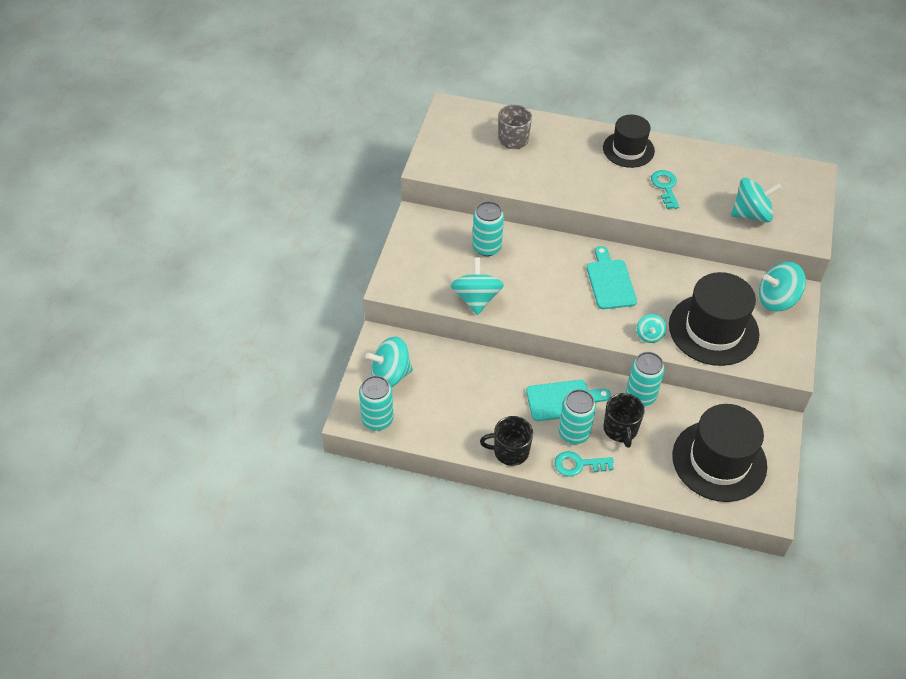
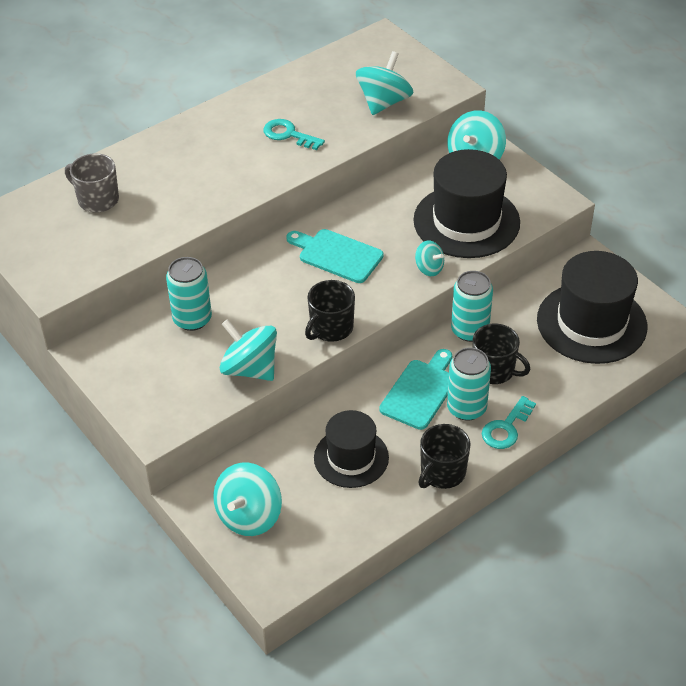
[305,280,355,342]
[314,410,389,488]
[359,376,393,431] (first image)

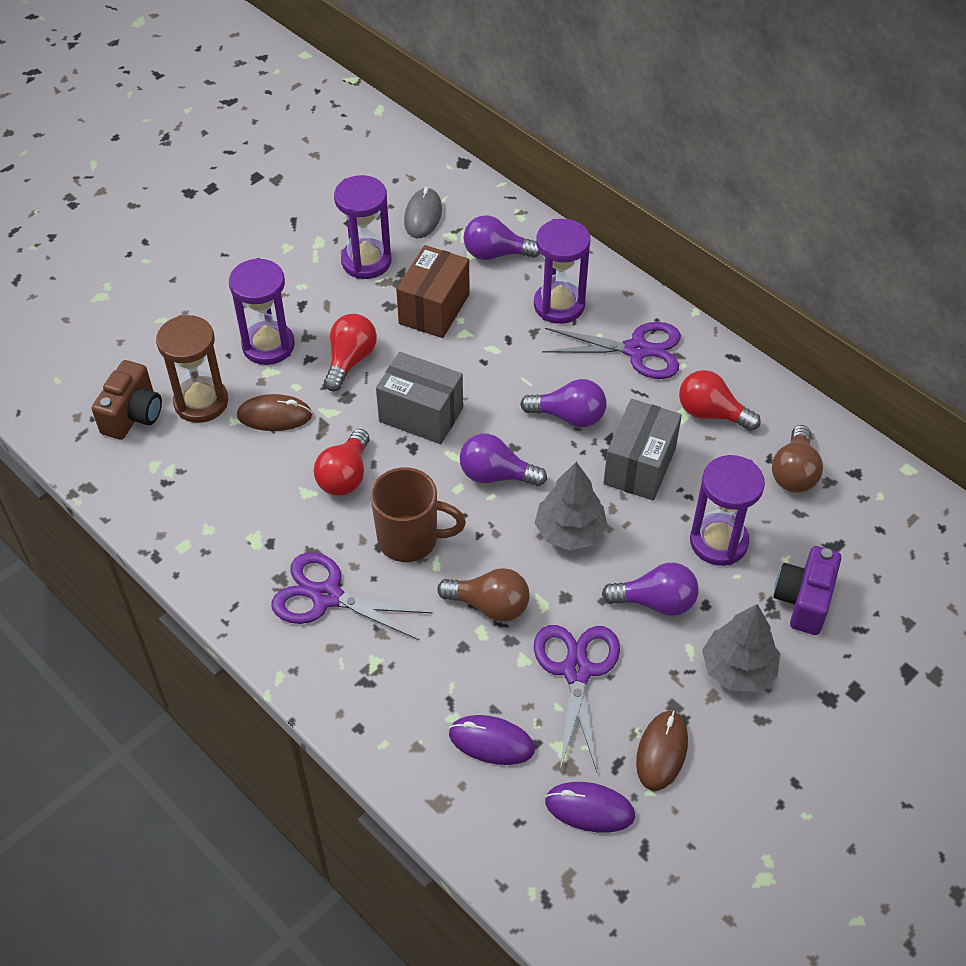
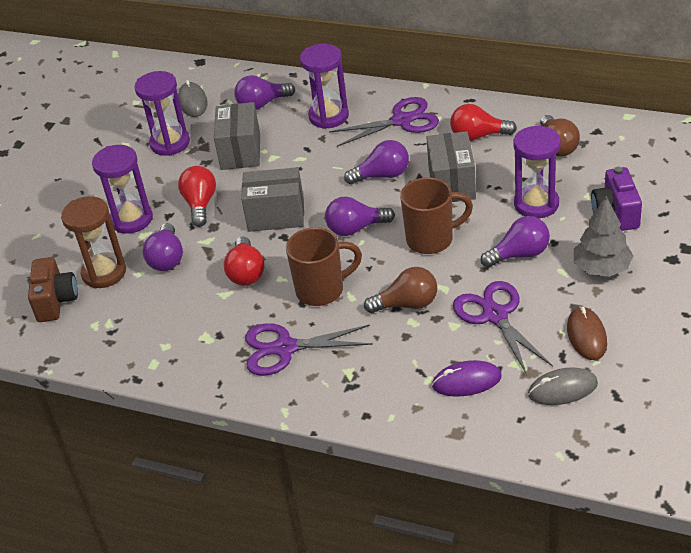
[143,223,183,271]
[214,102,260,170]
[400,177,473,254]
[528,367,598,405]

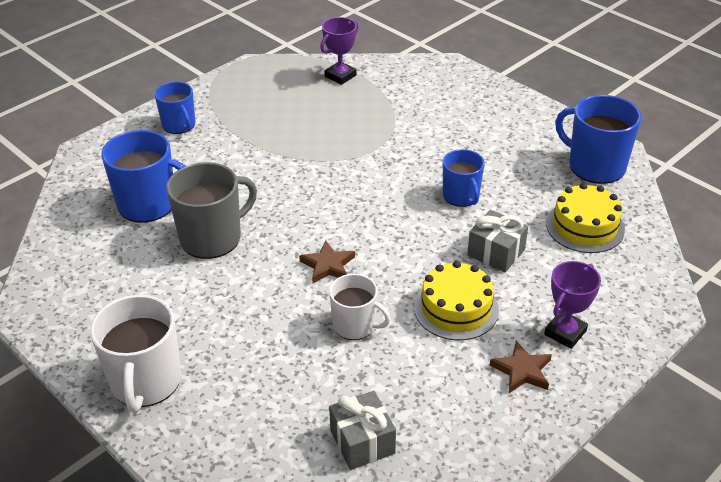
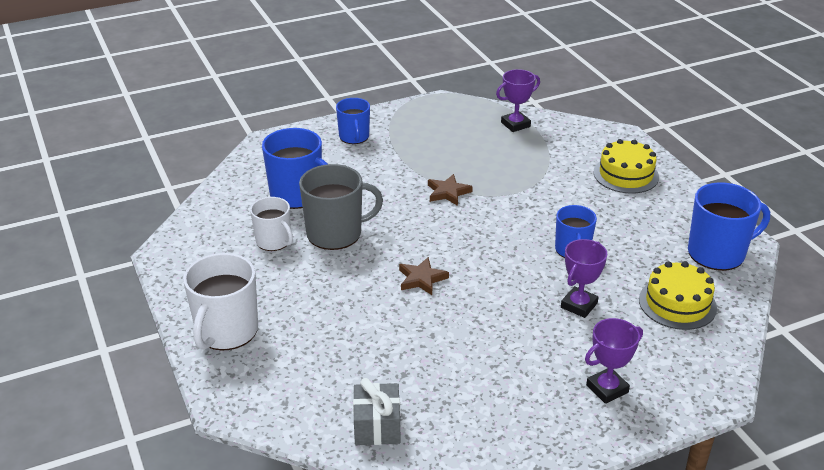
[250,197,293,251]
[428,174,473,206]
[561,239,607,318]
[594,139,659,194]
[688,182,770,271]

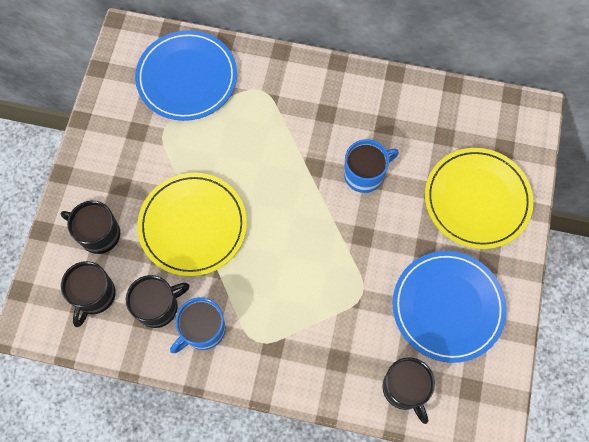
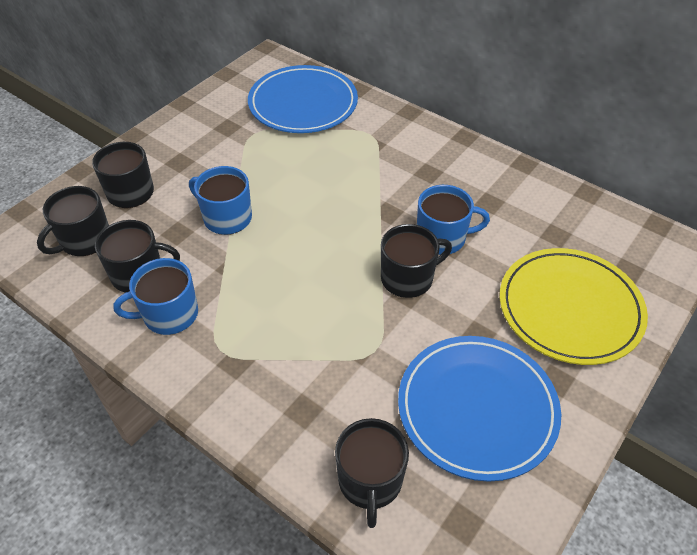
[189,166,252,235]
[381,224,452,298]

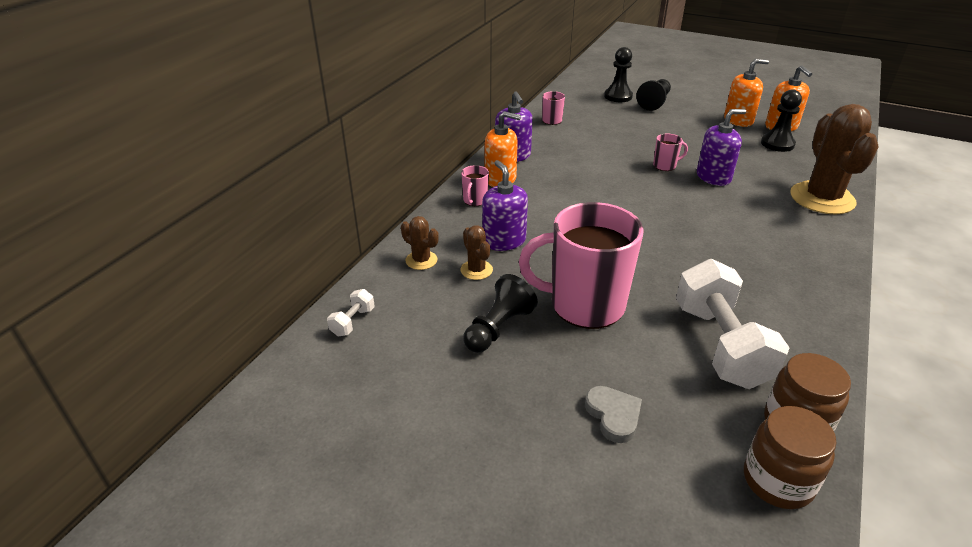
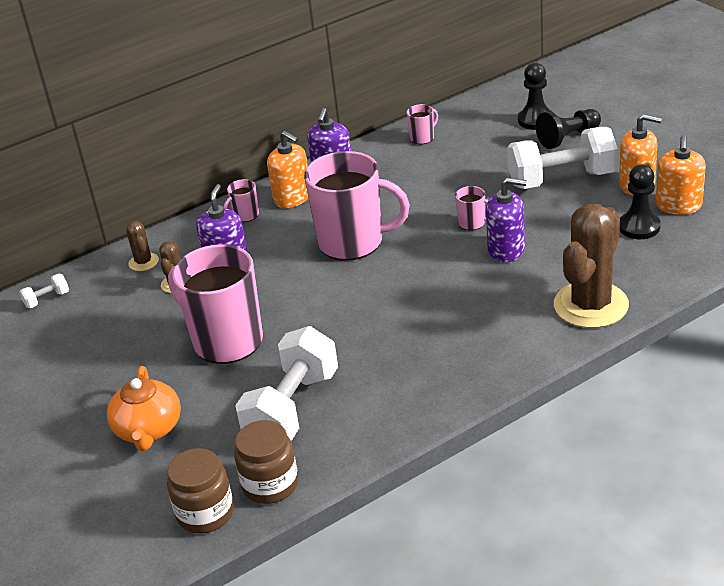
[107,366,181,451]
[304,151,410,261]
[507,127,618,189]
[463,274,538,353] (first image)

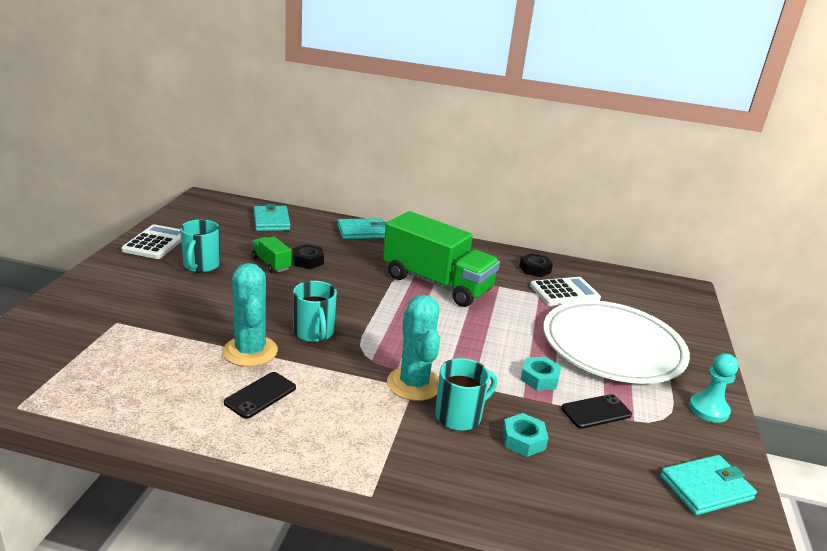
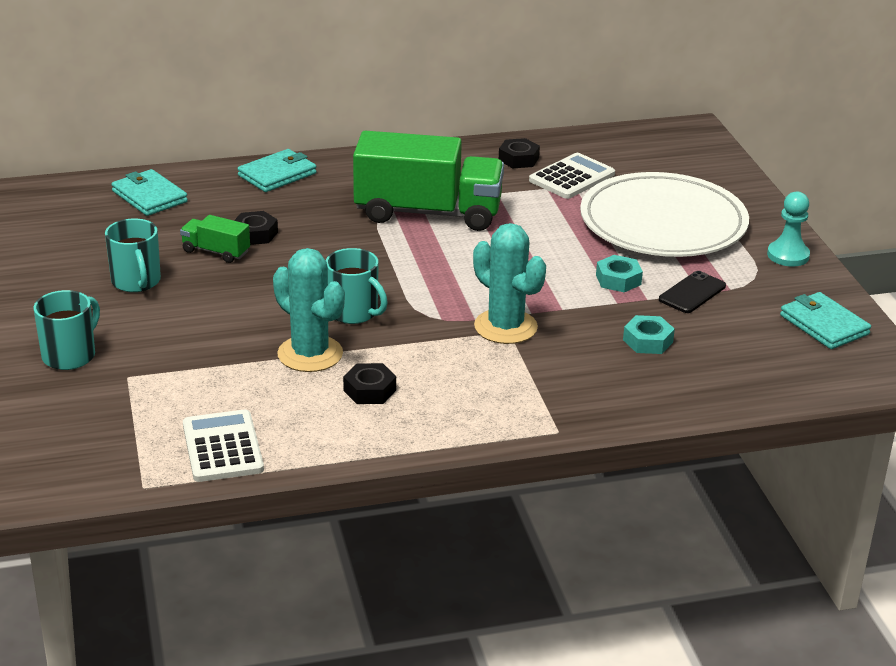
[33,290,100,370]
[183,410,264,482]
[343,363,396,404]
[780,292,871,349]

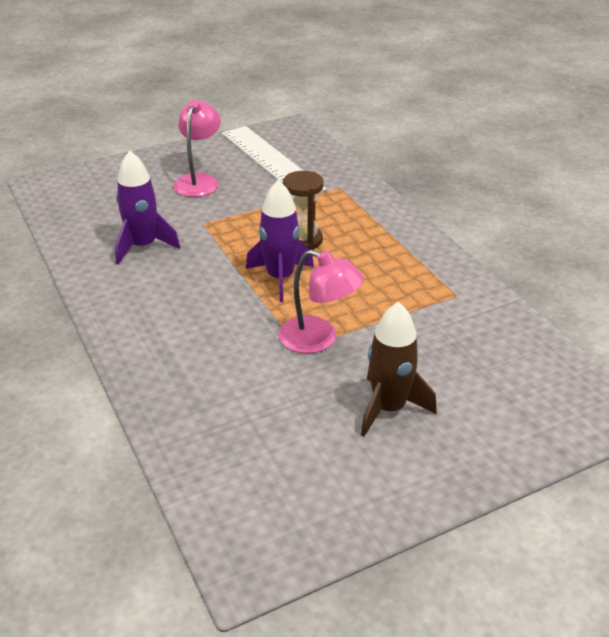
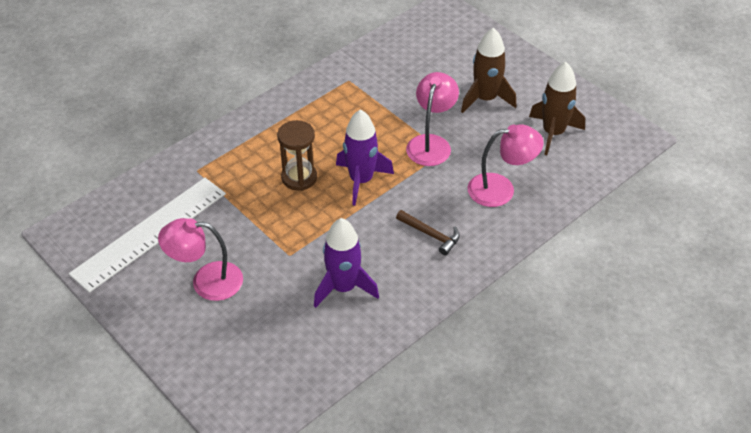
[396,210,460,255]
[468,124,544,207]
[529,62,585,155]

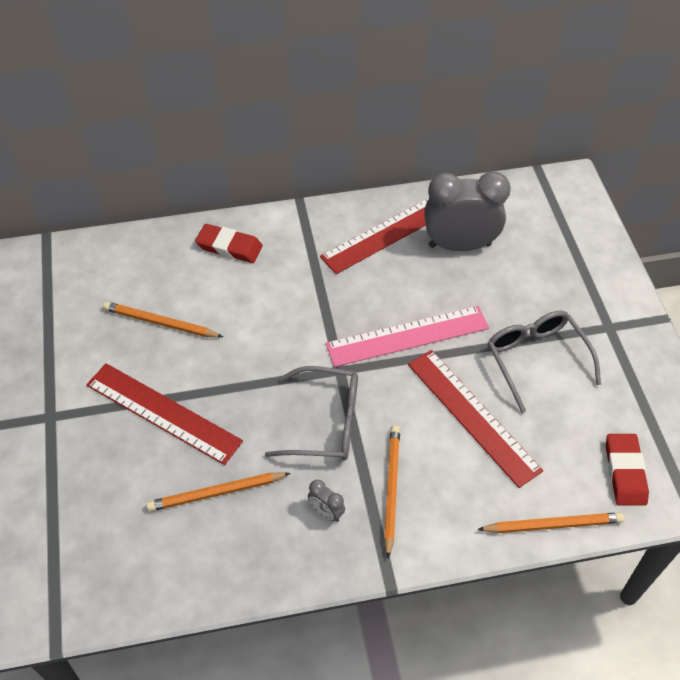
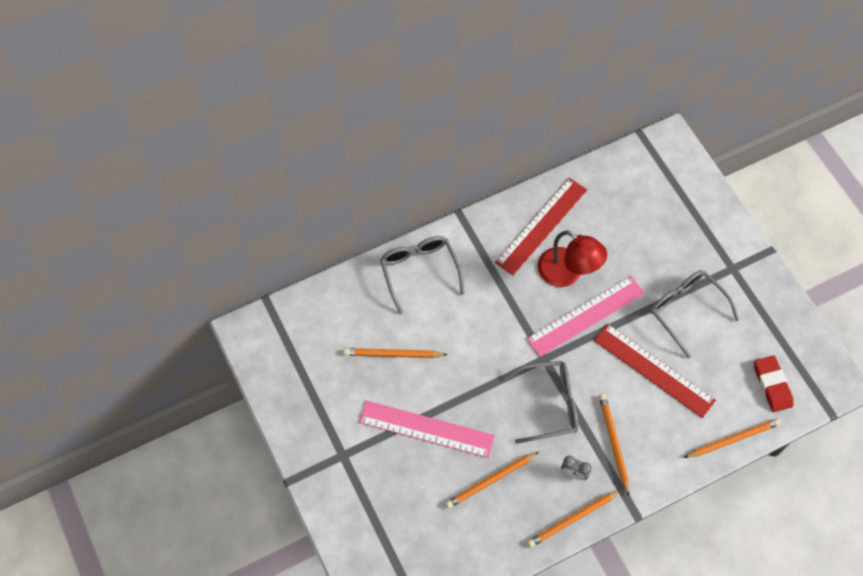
[359,400,495,458]
[380,236,465,314]
[527,490,621,547]
[538,230,607,287]
[424,172,511,251] (first image)

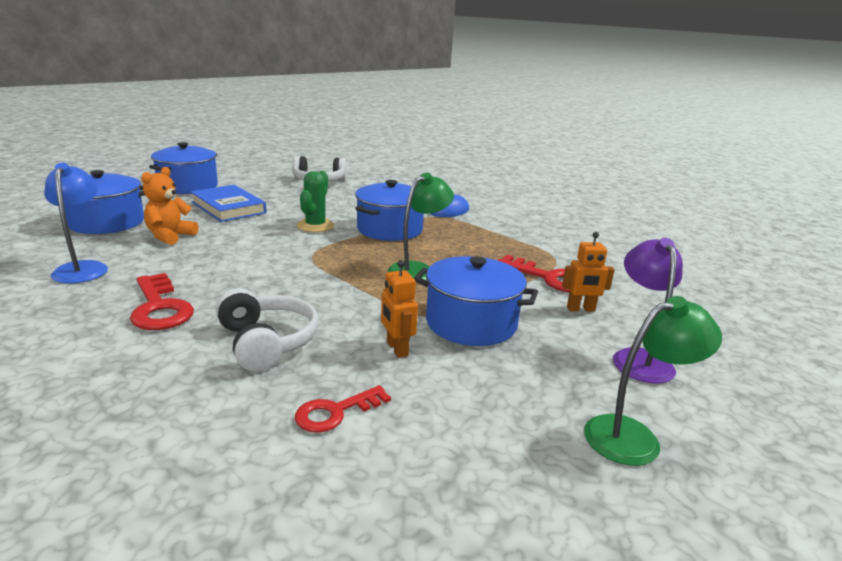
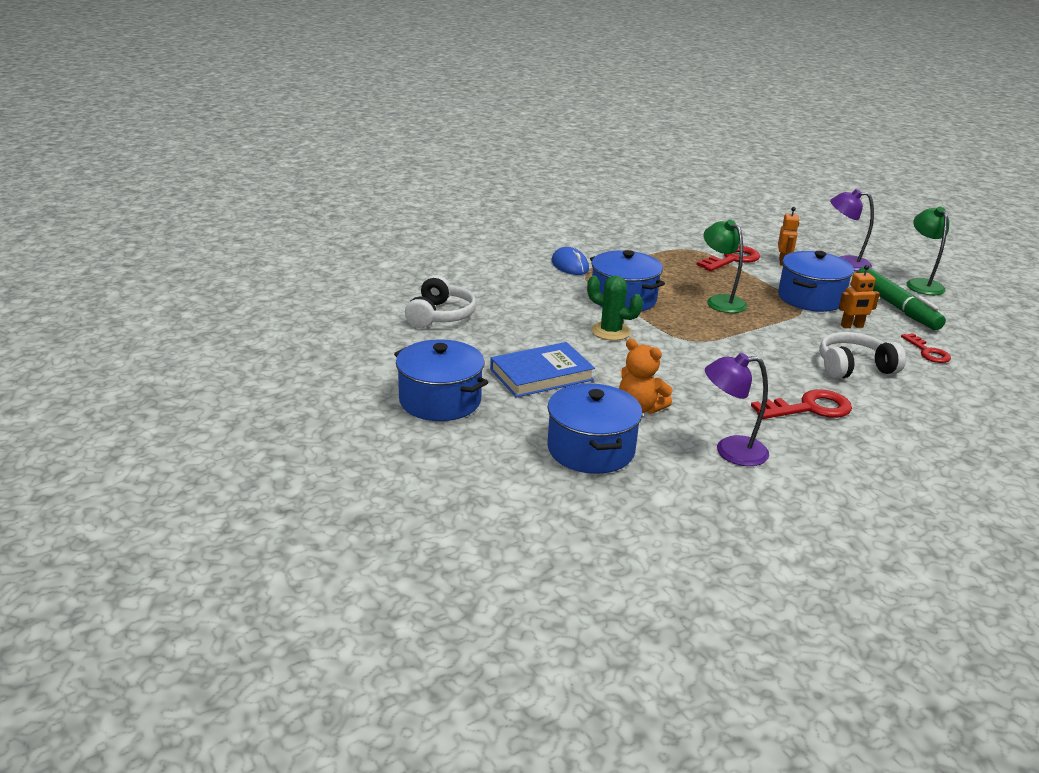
[705,353,769,466]
[857,267,946,330]

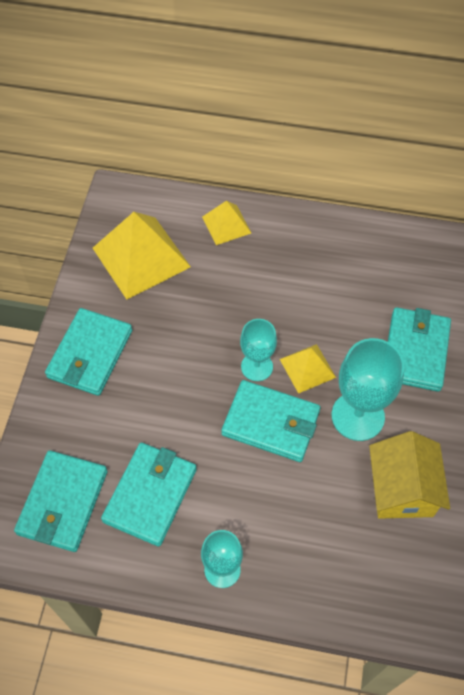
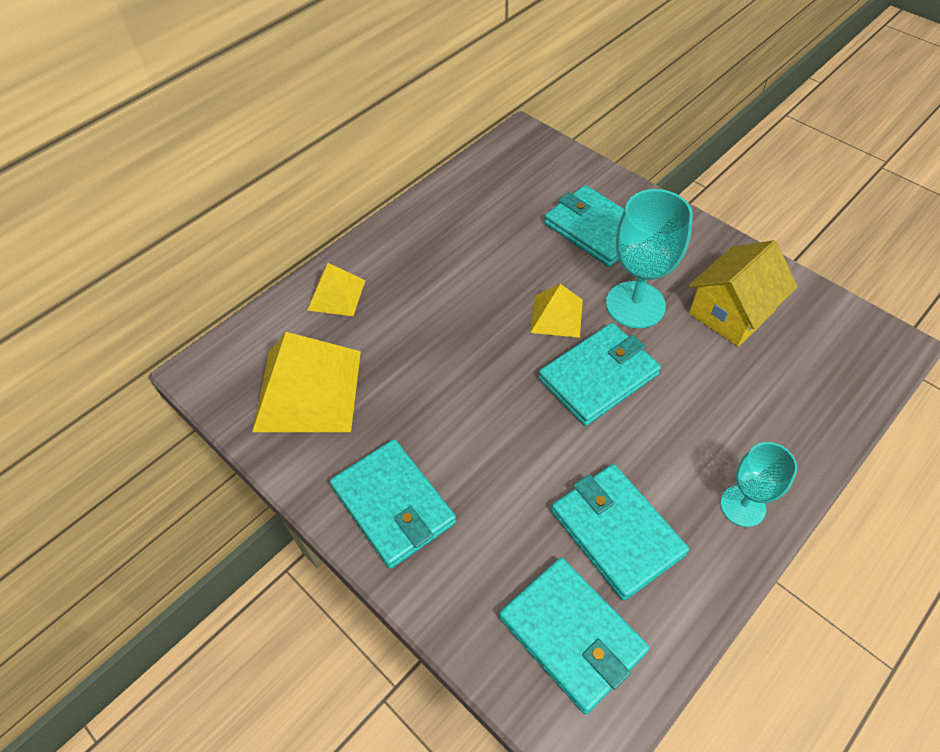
[689,240,798,347]
[240,319,277,381] (first image)

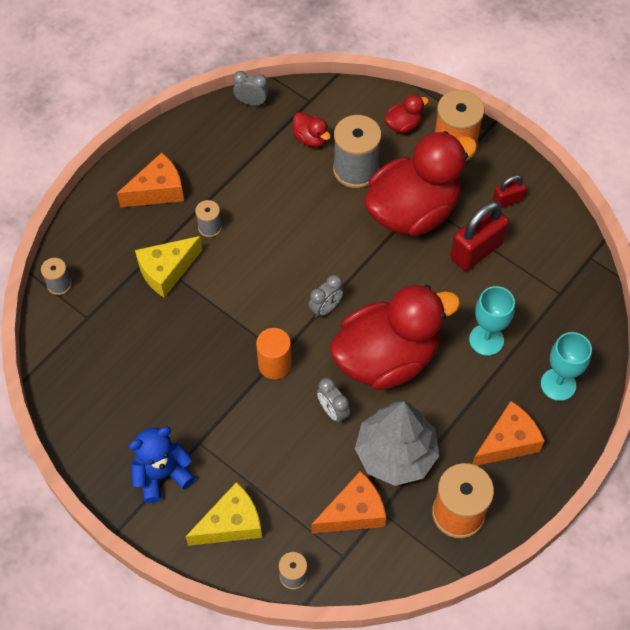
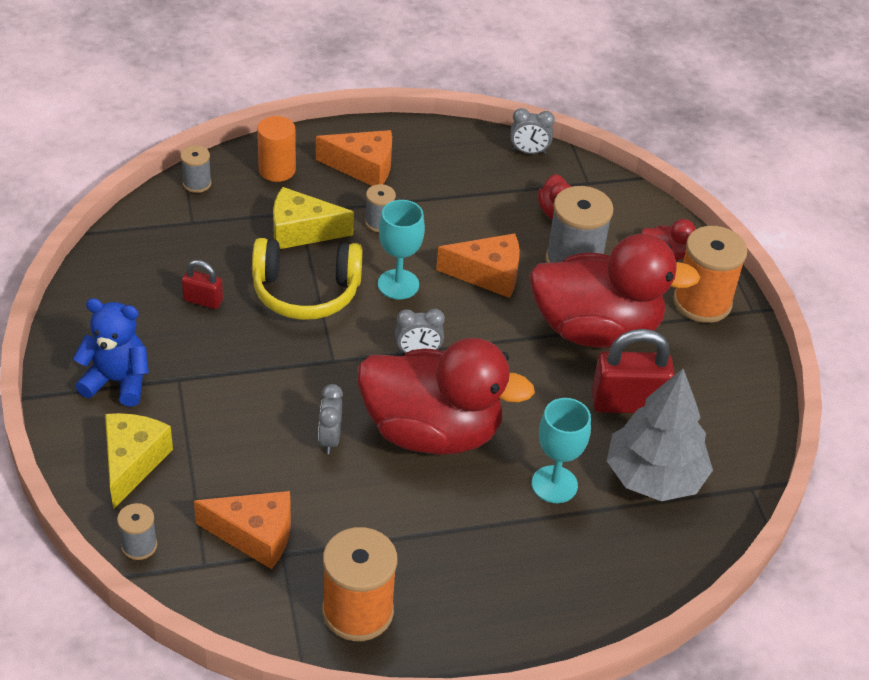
[105,413,173,509]
[182,260,223,309]
[252,238,363,320]
[257,116,296,182]
[378,200,425,300]
[436,234,520,298]
[510,108,555,154]
[607,369,713,501]

